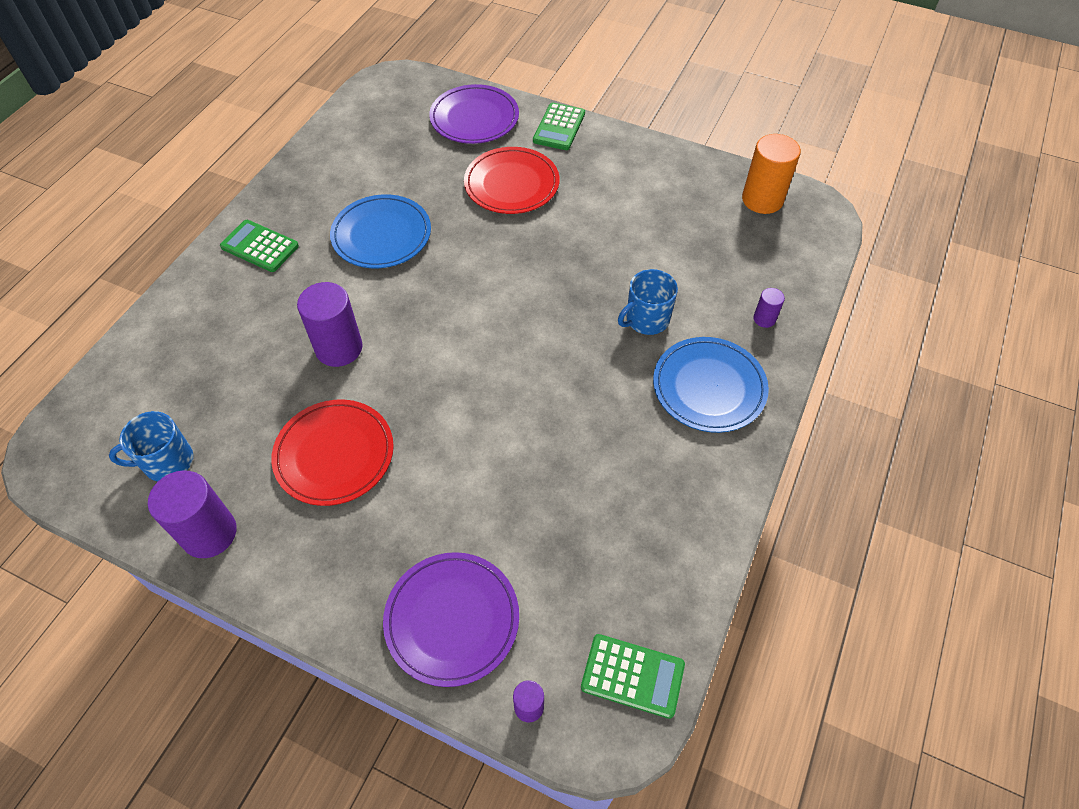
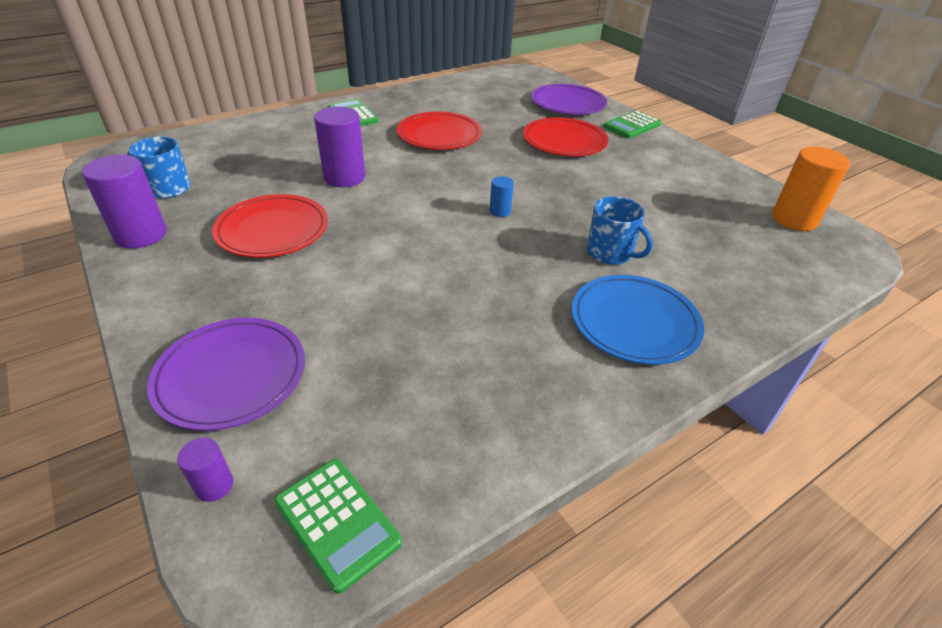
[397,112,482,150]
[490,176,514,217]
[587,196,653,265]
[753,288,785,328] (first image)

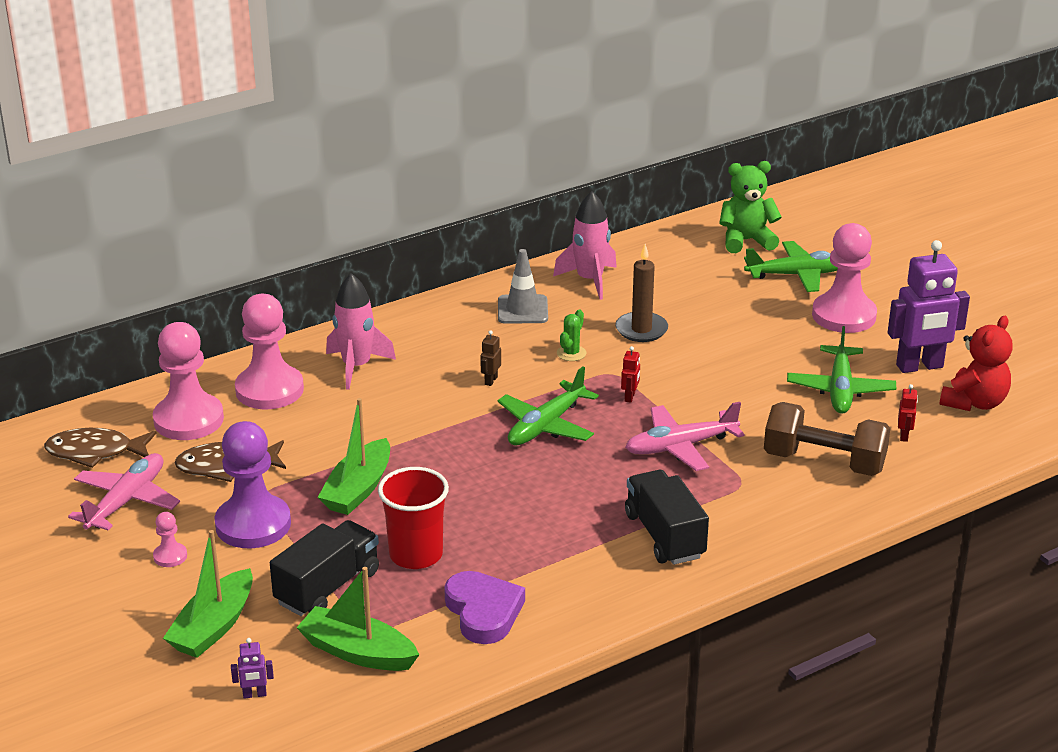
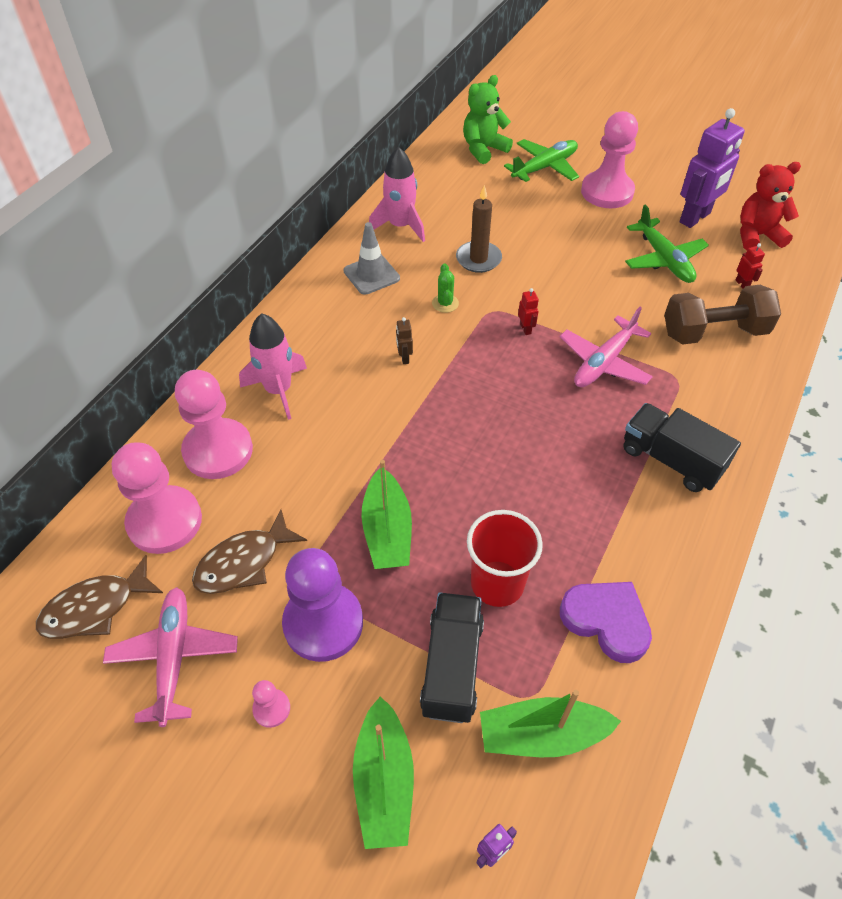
[740,162,801,251]
[497,366,599,445] (first image)

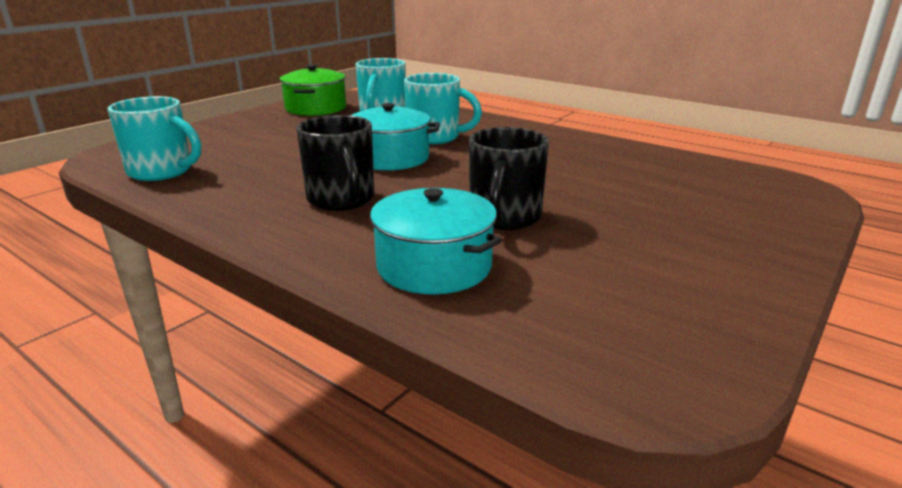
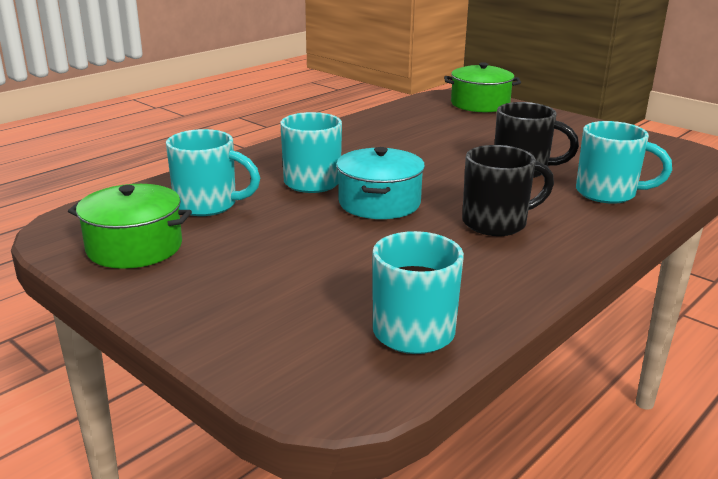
[444,62,521,112]
[576,121,672,204]

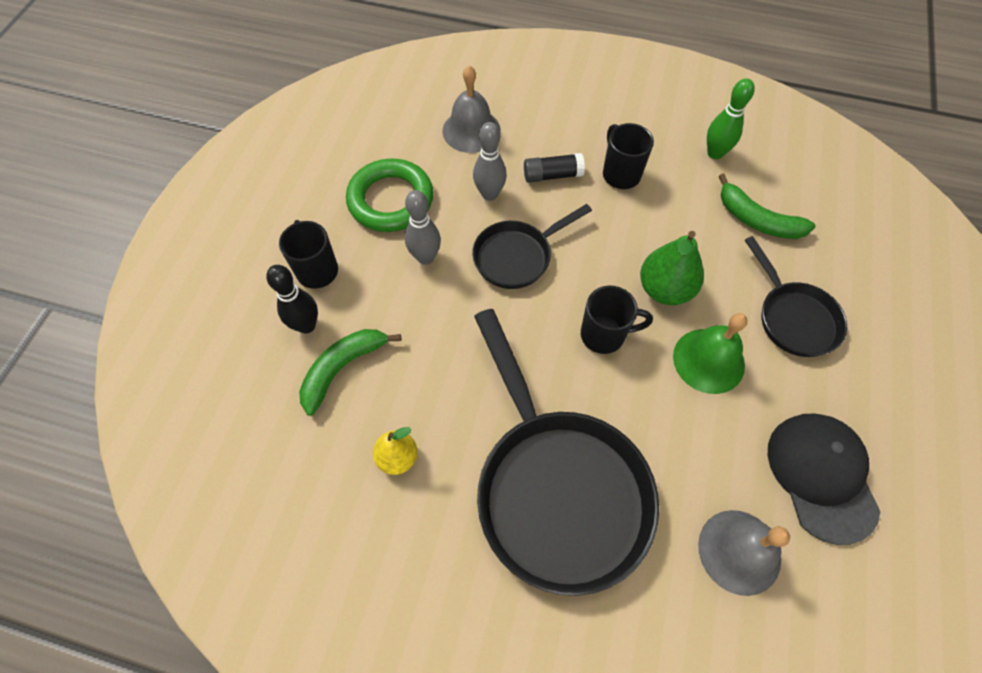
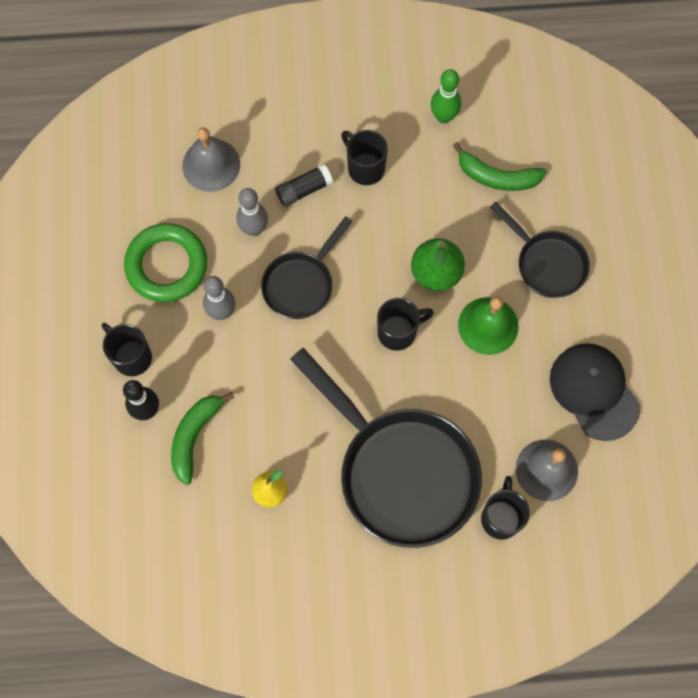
[481,476,530,540]

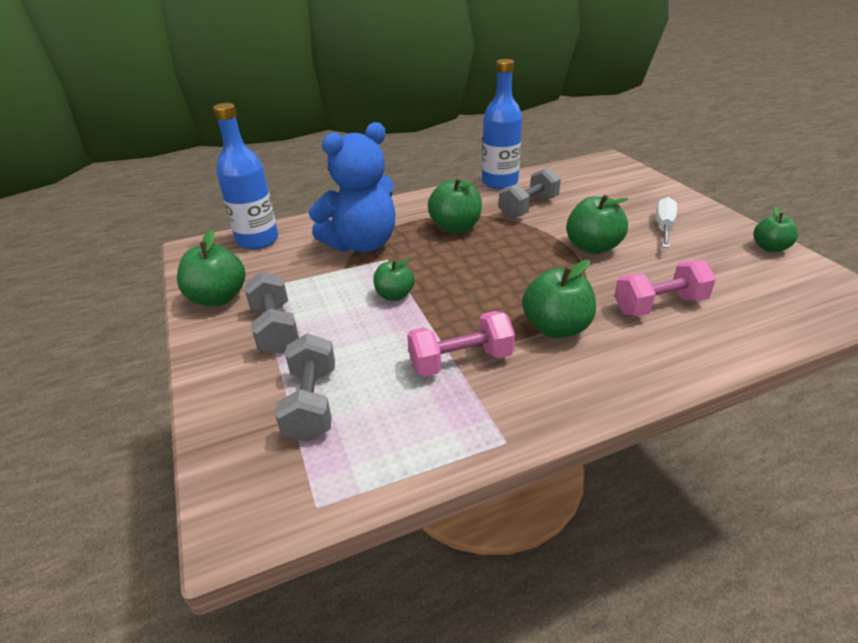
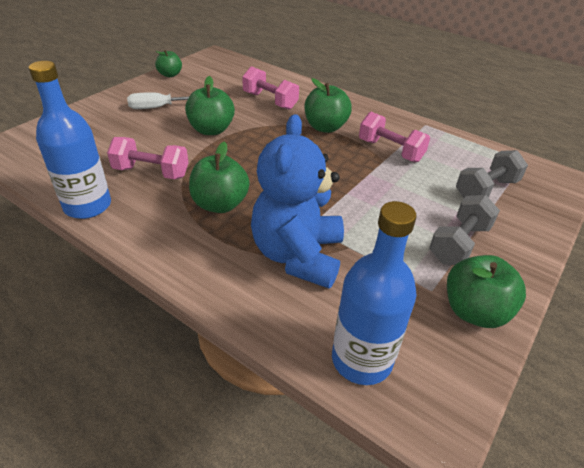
[107,137,189,179]
[251,114,344,289]
[373,258,415,301] (first image)

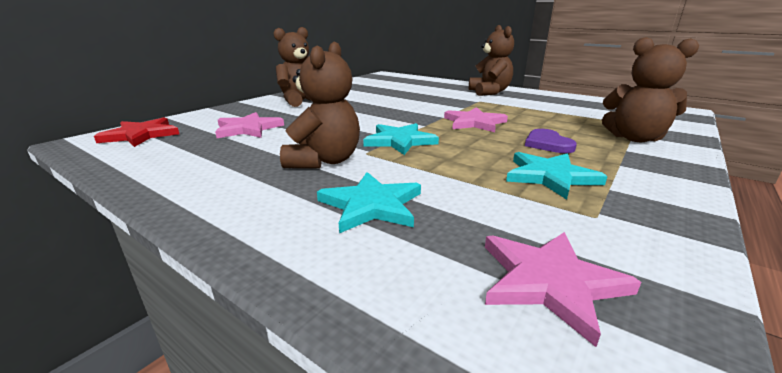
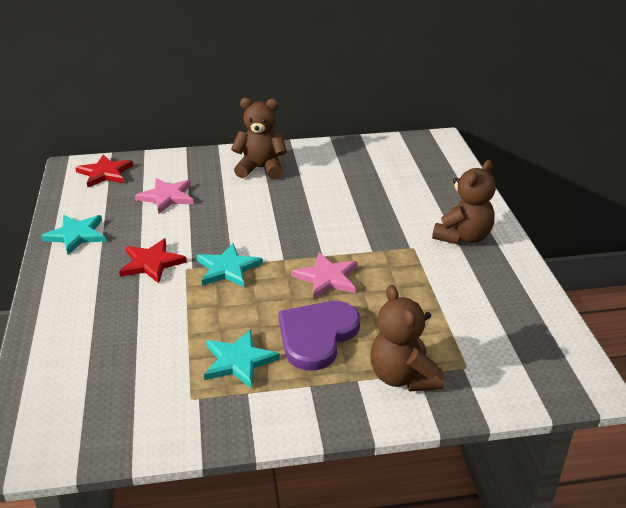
[41,215,106,255]
[119,238,187,283]
[279,301,360,371]
[485,232,641,347] (first image)

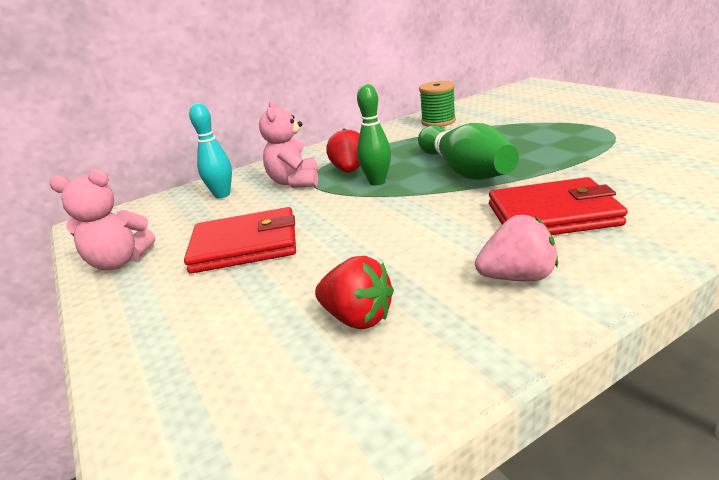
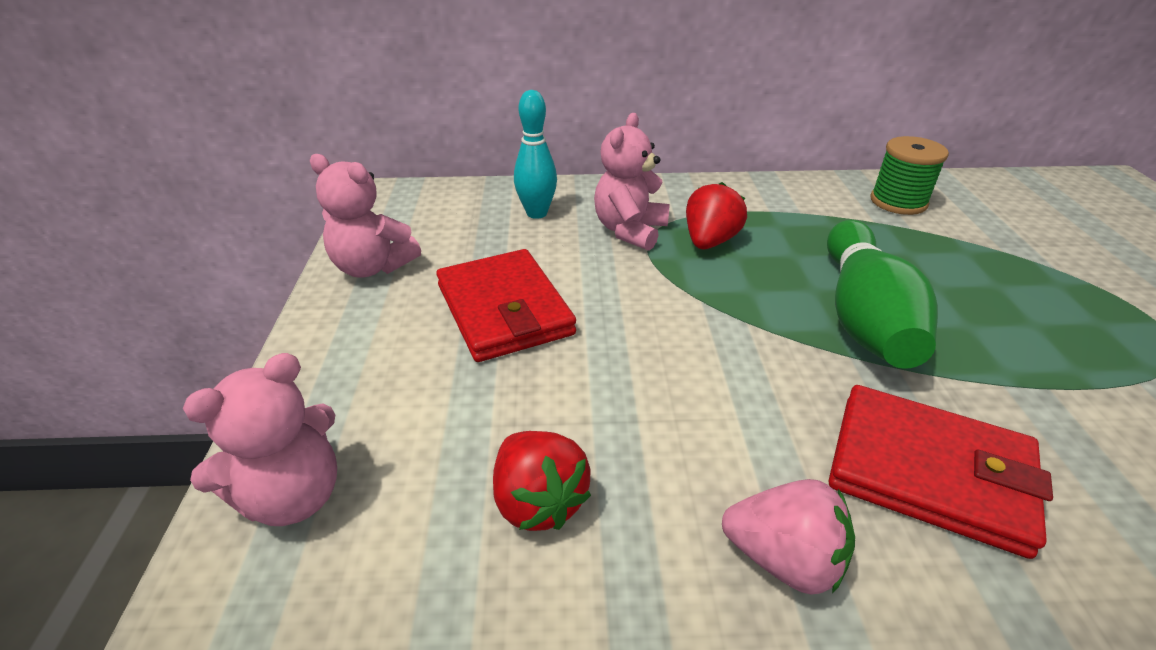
[183,353,337,526]
[436,249,576,362]
[357,84,391,185] (first image)

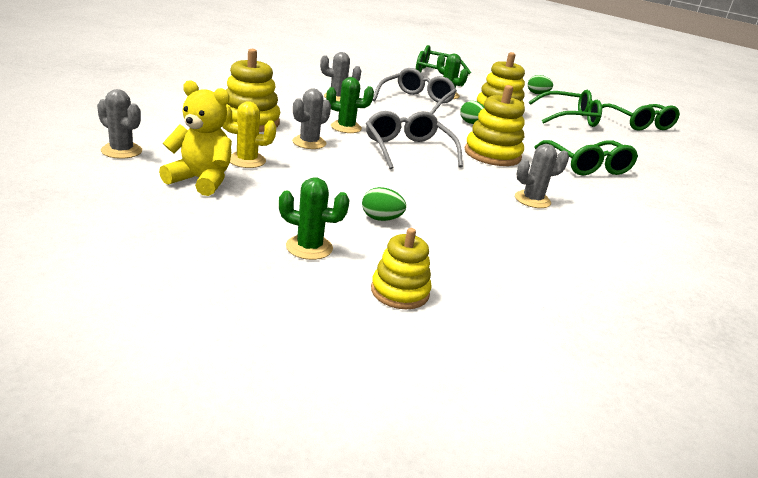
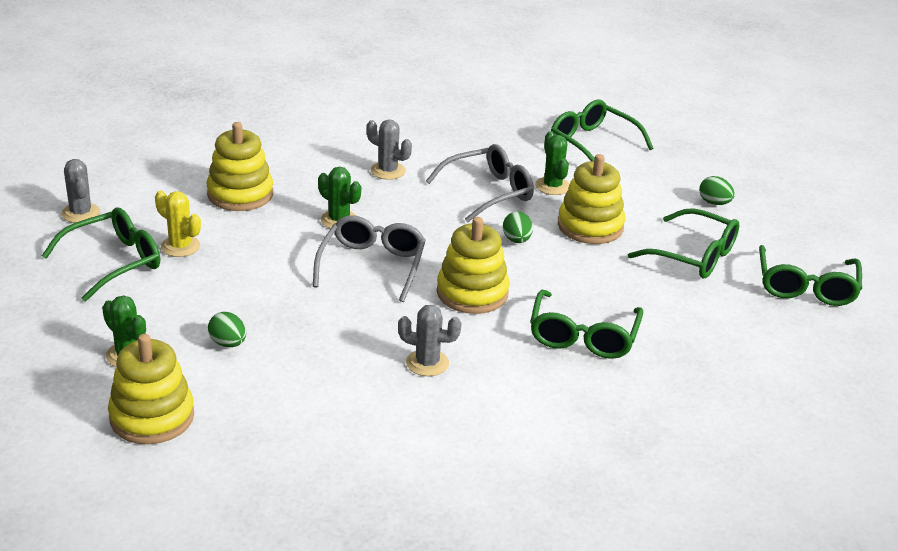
[42,207,160,302]
[108,334,194,444]
[292,89,331,149] (first image)

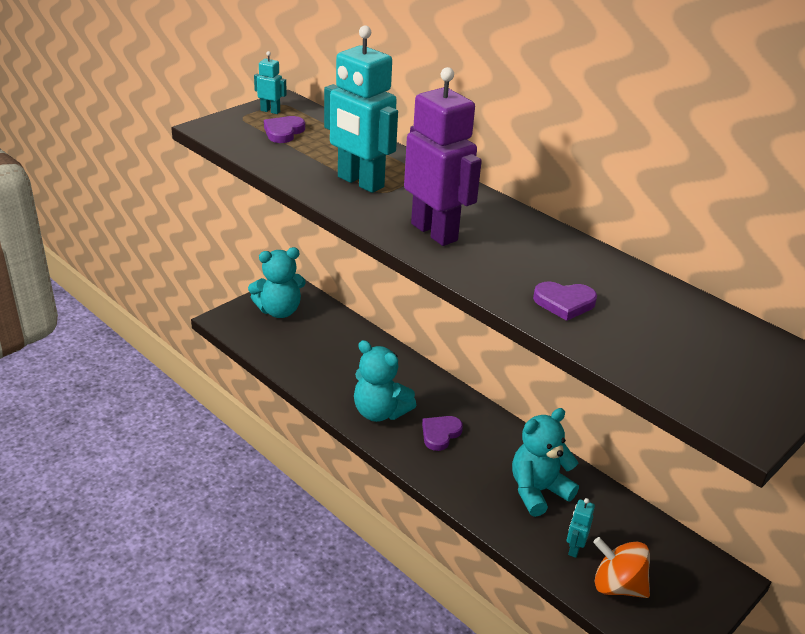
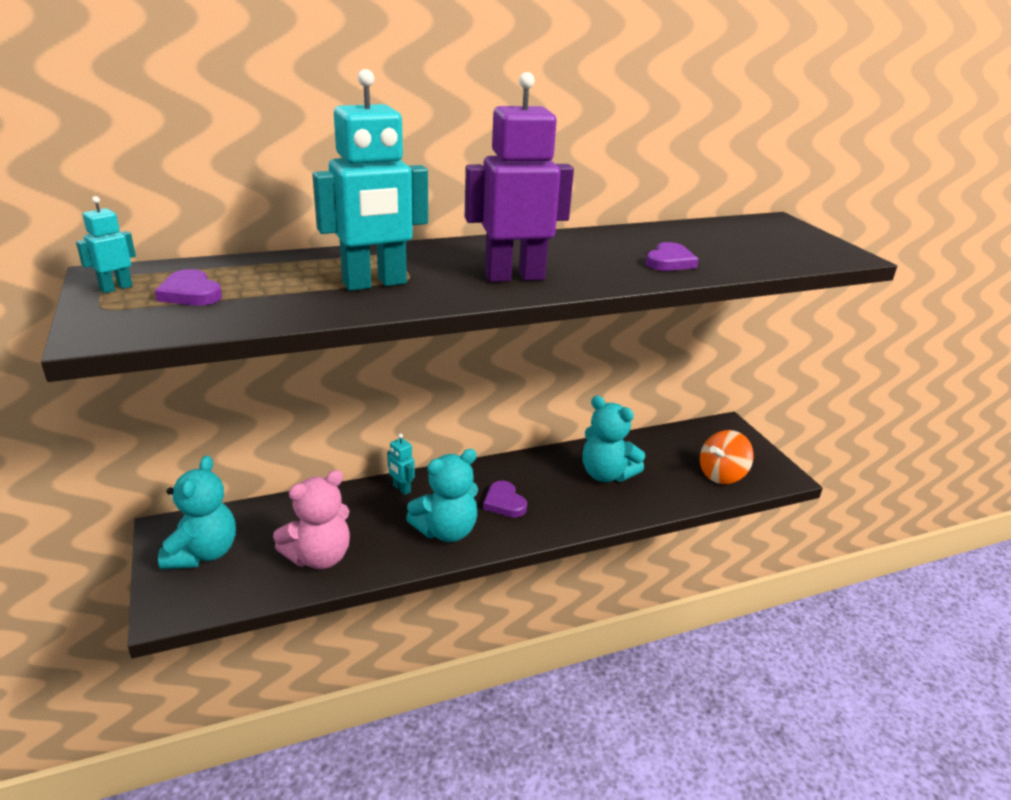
[273,470,350,569]
[387,434,415,495]
[582,396,645,482]

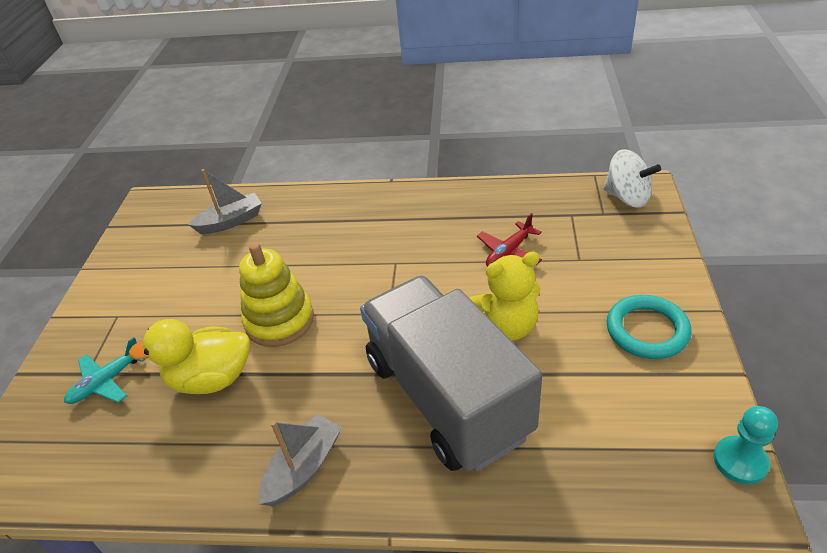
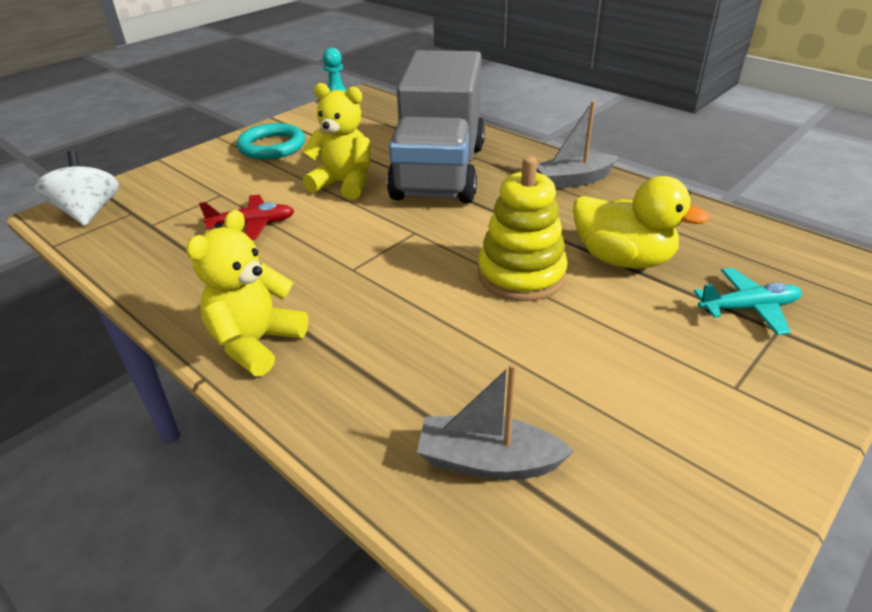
[186,210,308,376]

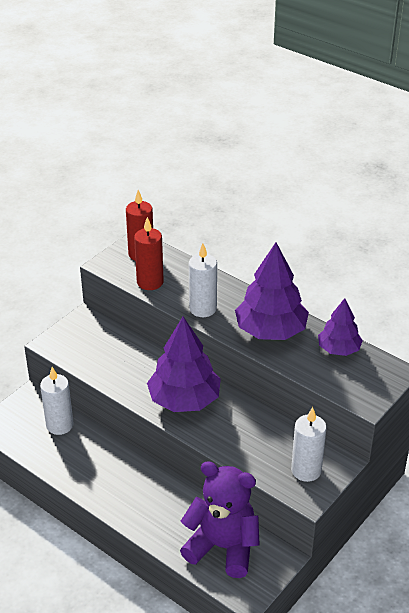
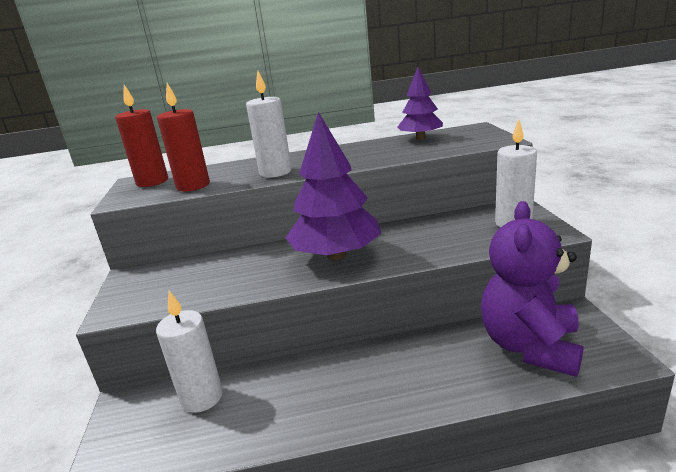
[481,201,584,377]
[235,243,309,340] (first image)

